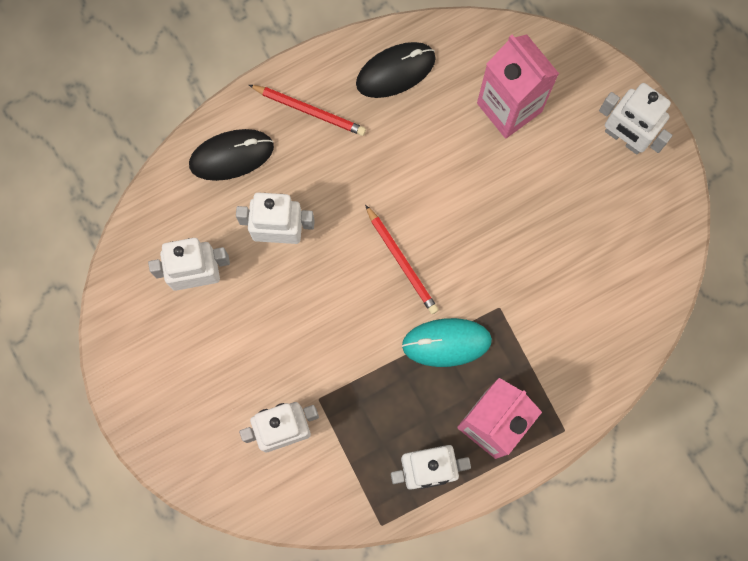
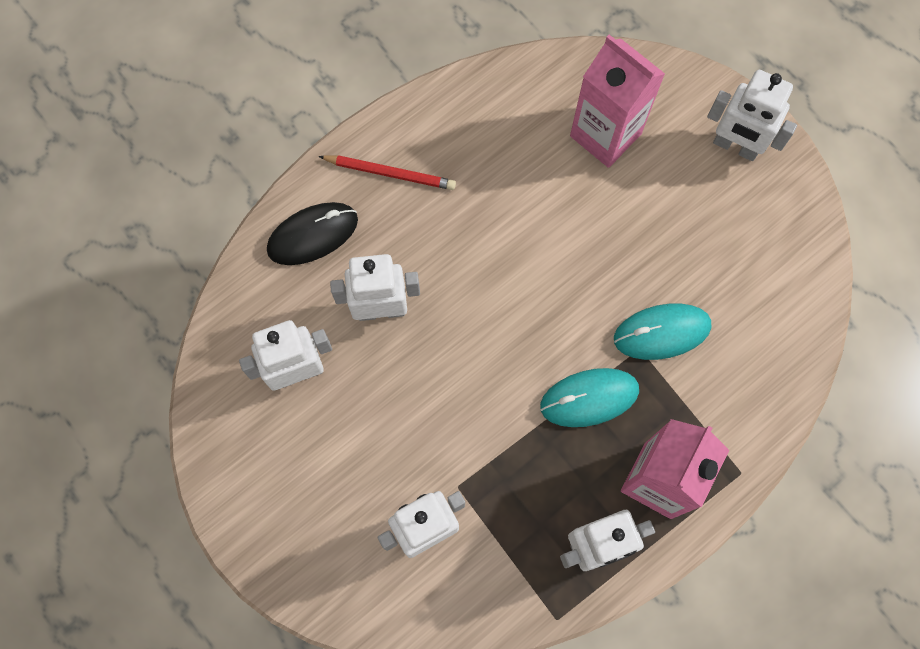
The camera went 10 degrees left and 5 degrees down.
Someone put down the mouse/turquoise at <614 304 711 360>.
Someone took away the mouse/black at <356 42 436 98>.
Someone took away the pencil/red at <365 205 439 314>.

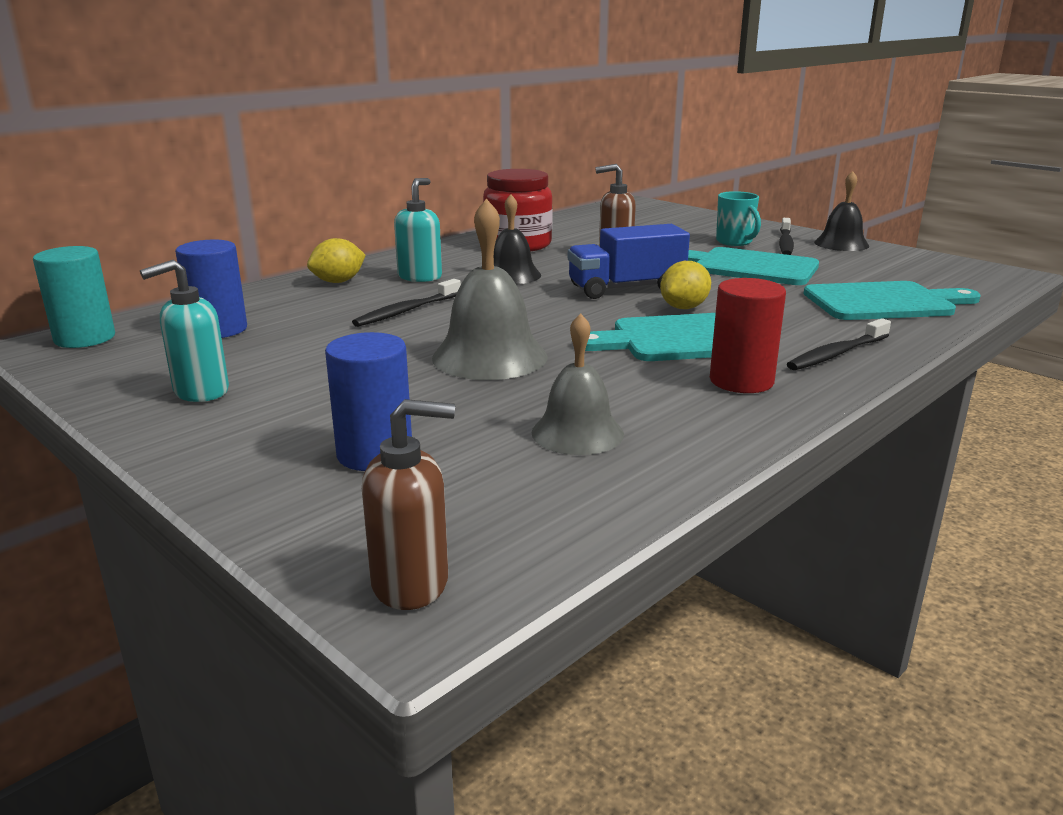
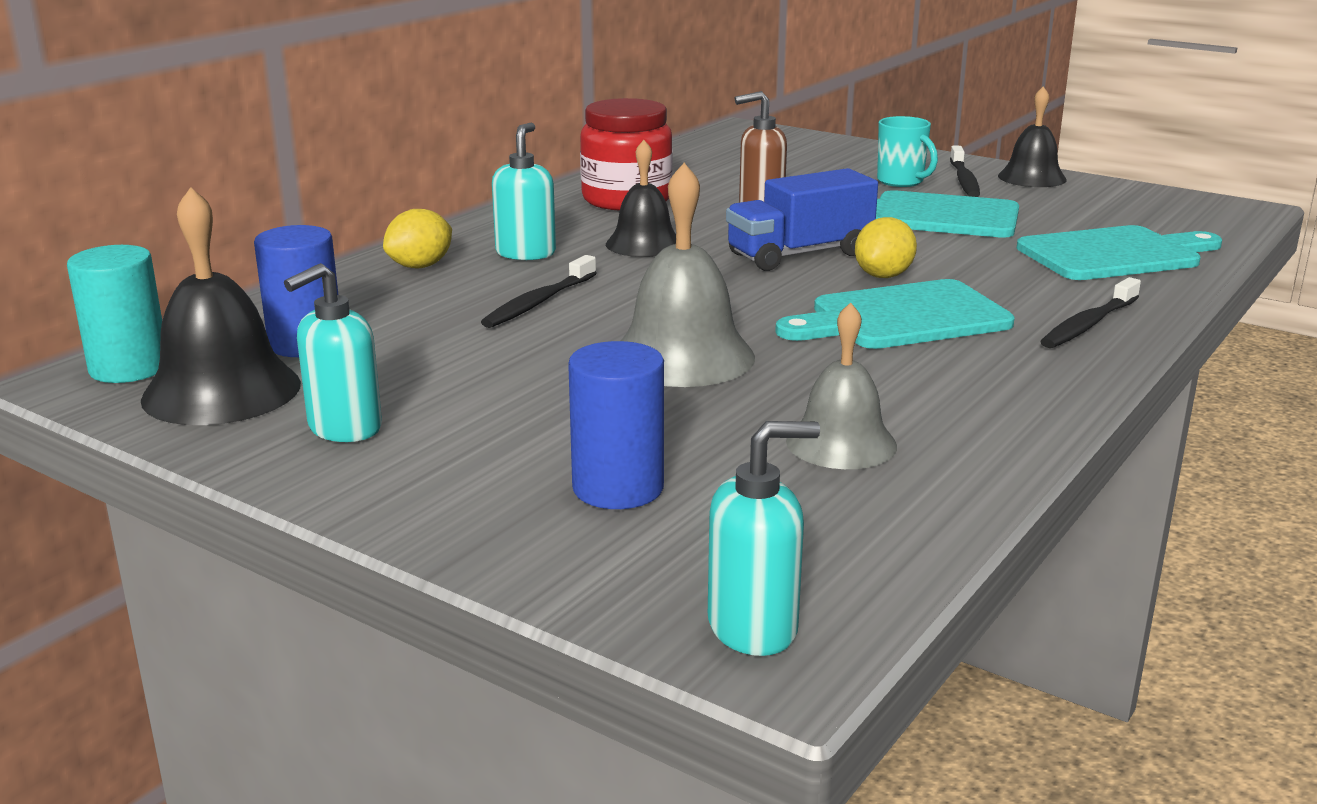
The camera went 10 degrees left and 0 degrees up.
Someone put down the bell/black at <141 187 301 425>.
Someone repainted the soap dispenser/brown at <362 399 455 610>, which became the soap dispenser/turquoise at <708 421 820 656>.
Someone took away the cylinder/red at <710 278 786 393>.

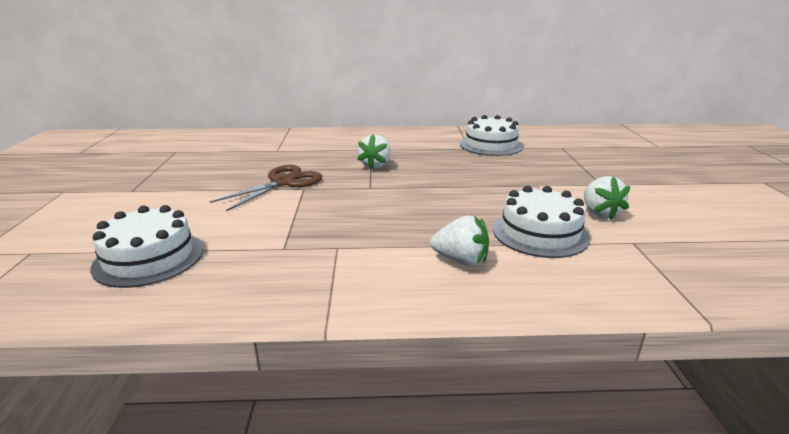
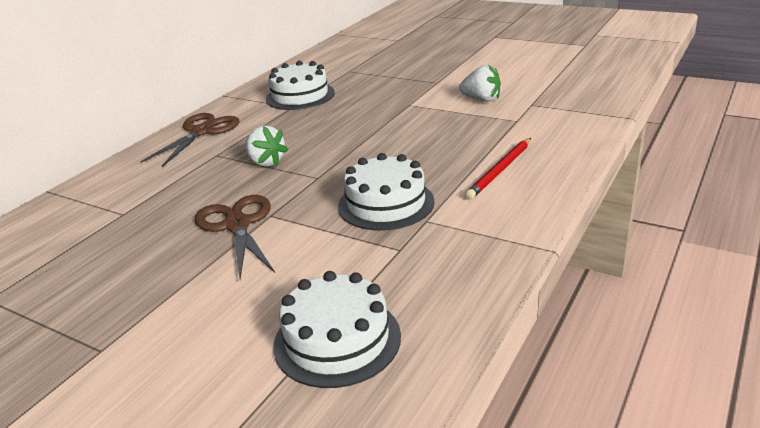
The camera went 55 degrees left and 5 degrees up.
Someone put down the scissors/brown at <141 113 240 167>.
Someone carried the cake/white from <493 186 590 258> to <338 153 435 231>.
Someone swapped the strawberry/white at <430 216 489 266> for the pencil/red at <465 138 531 200>.

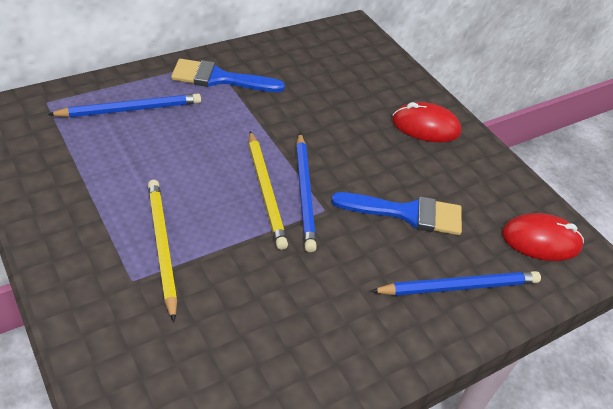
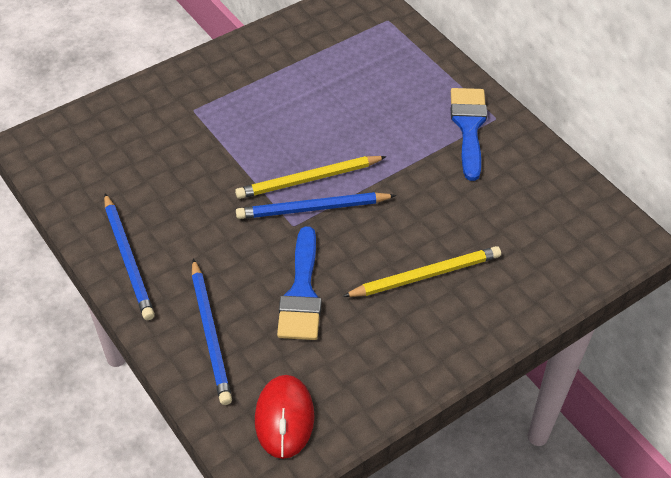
The camera went 90 degrees right and 5 degrees up.
Someone carried the pencil/blue from <47 94 201 117> to <104 193 155 320>.
Someone carried the pencil/yellow from <148 180 177 322> to <343 246 501 297>.
Someone took away the mouse/red at <392 102 461 142>.

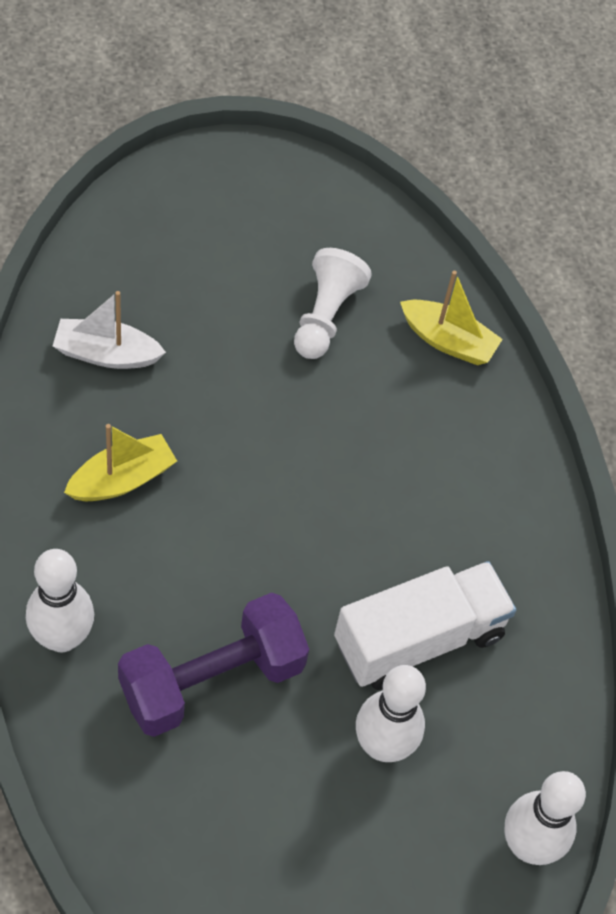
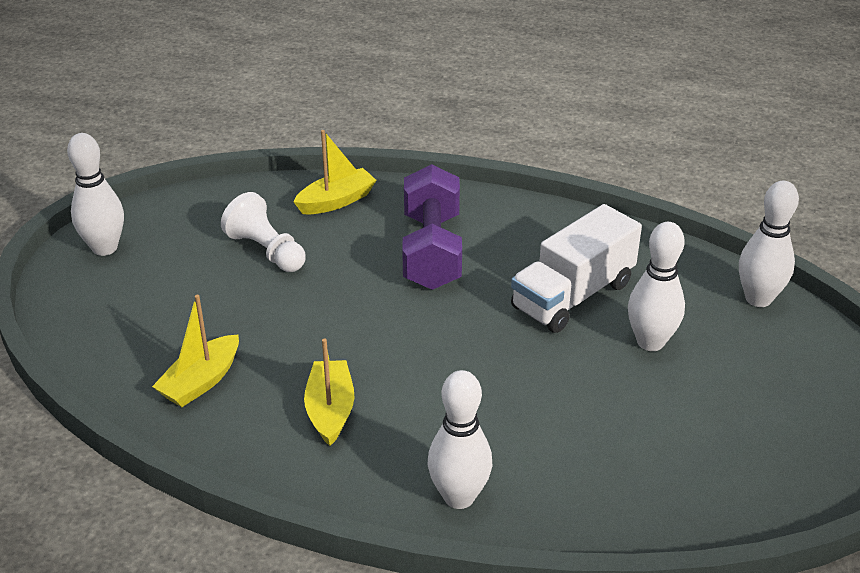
The camera went 55 degrees left and 20 degrees down.
Someone put down the bowling pin/white at <67 133 124 256>.
Someone repainted the boat/white at <53 291 166 369>, which became the boat/yellow at <152 295 239 407>.
Someone carried the dumbbell/purple from <118 593 309 737> to <402 164 462 290>.
Someone rotated the truck/white at <334 561 516 690> by 135 degrees counterclockwise.

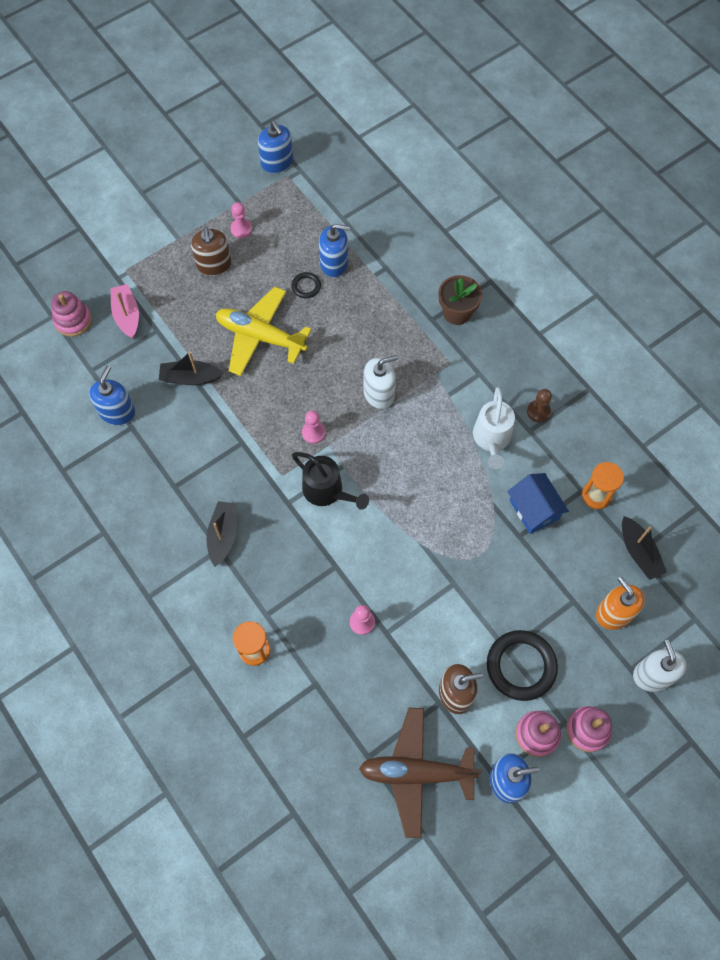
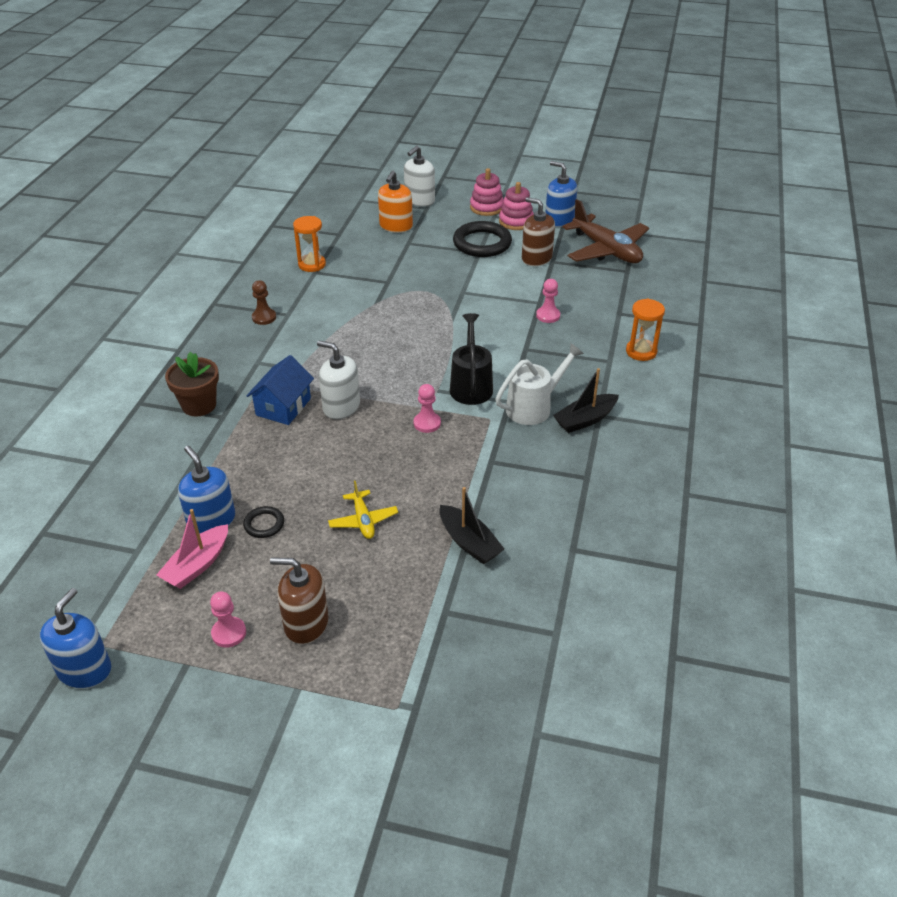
The camera went 130 degrees left and 25 degrees down.
Someone carried the boat/pink from <110 284 139 338> to <156 509 228 589>.
Someone carried the house/blue from <507 473 569 534> to <247 355 314 425>.
Someone rotated the soap dispenser/brown at <191 227 231 276> by 120 degrees counterclockwise.
Someone scaled the plane/yellow at <216 286 312 376> by 0.50.
Someone carried the watering can/white from <473 387 515 469> to <495 343 584 425>.
Someone took away the stacking toy/pink at <51 291 92 337>.
Someone took away the soap dispenser/blue at <89 365 135 425>.
Someone took away the boat/black at <622 516 667 580>.

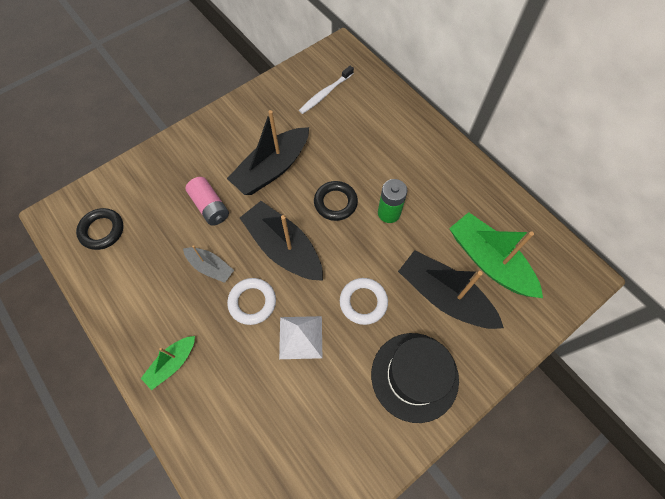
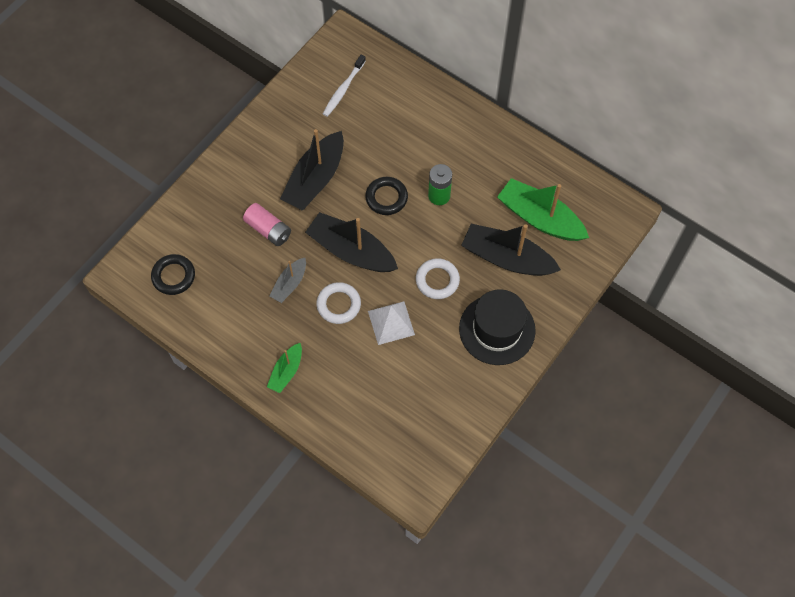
The camera went 15 degrees left and 0 degrees up.
Someone rotated the boat/grey at <183 245 234 283> by 105 degrees clockwise.

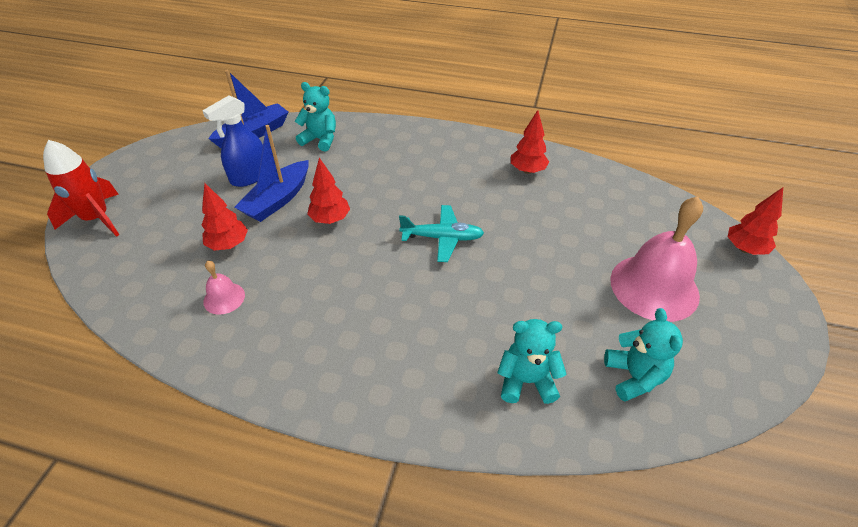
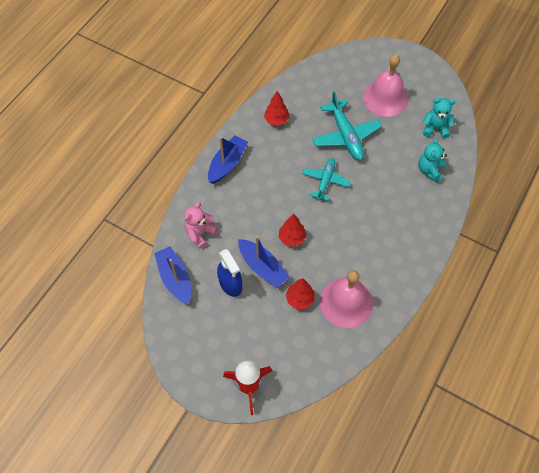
The camera went 75 degrees left and 15 degrees up.
Someone repainted the teddy bear/turquoise at <295 82 336 151>, which became the teddy bear/pink at <185 202 218 249>.
Someone put down the boat/blue at <208 135 248 184>.
Someone put down the plane/turquoise at <312 91 382 160>.
Someone scaled the bell/pink at <203 261 245 315> by 2.17.
Someone took away the tree/red at <728 187 783 255>.

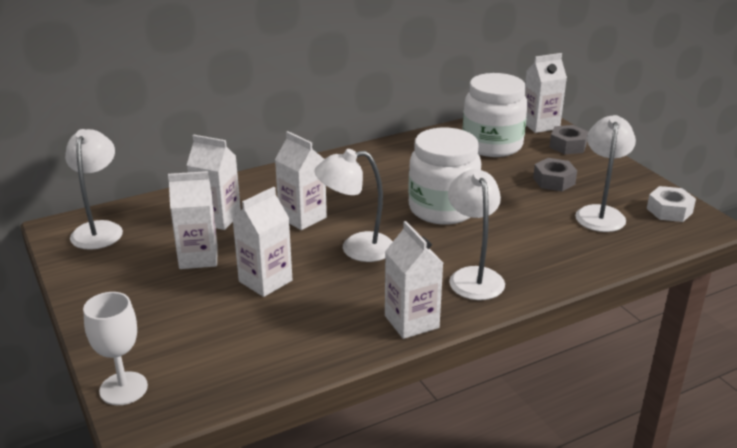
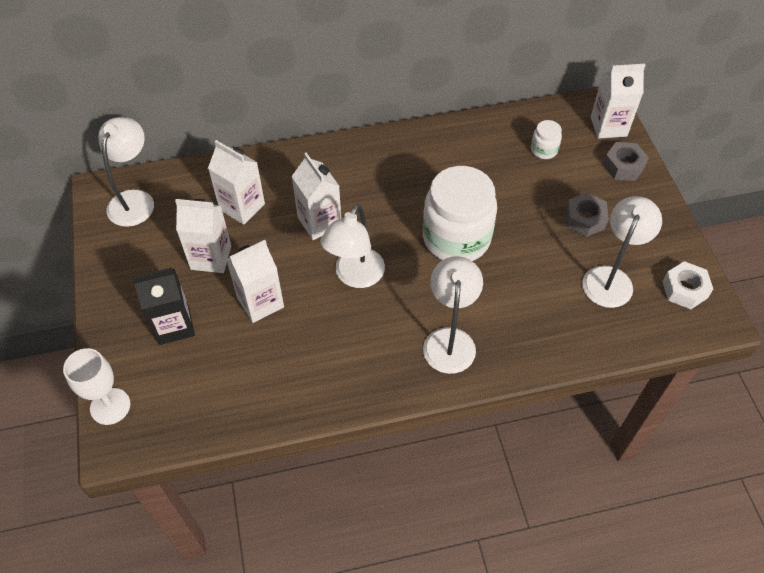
The camera went 15 degrees right and 25 degrees up.
Someone put down the carton/black at <132 268 195 345>.
Someone rotated the lamp/white at <315 149 393 262> by 75 degrees counterclockwise.
Someone scaled the jar/white at <462 73 528 157> by 0.43.
Someone took away the carton/white at <385 221 443 339>.

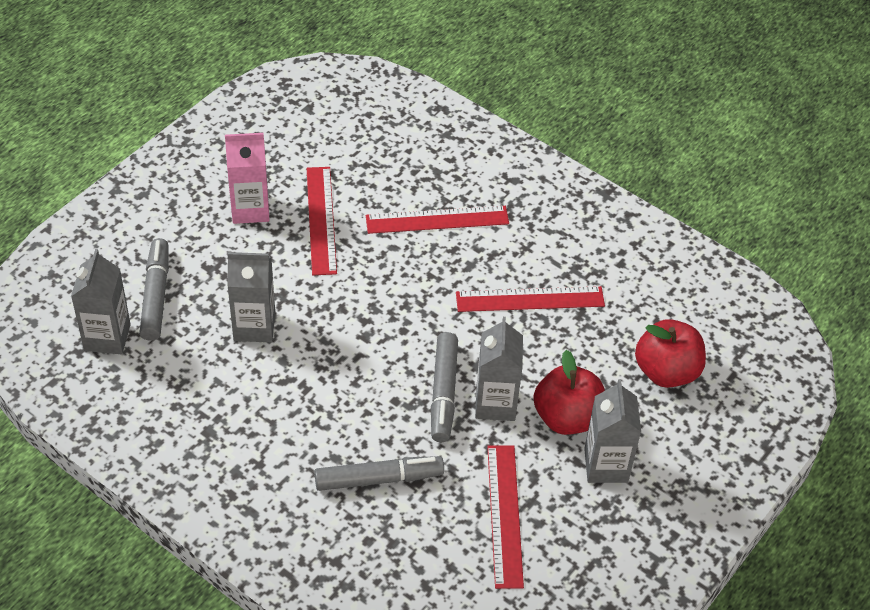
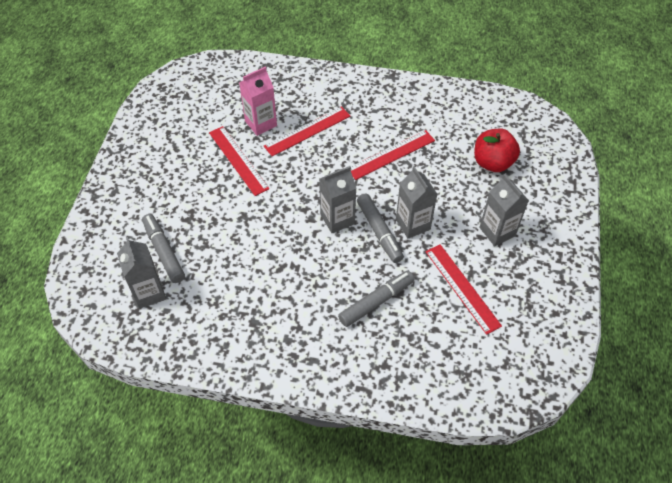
The camera went 25 degrees left and 5 degrees up.
Someone carried the carton/pink from <225 133 270 224> to <239 67 277 136>.
Someone carried the carton/grey from <227 252 275 342> to <319 166 357 233>.
Someone took away the apple/red at <533 350 605 435>.

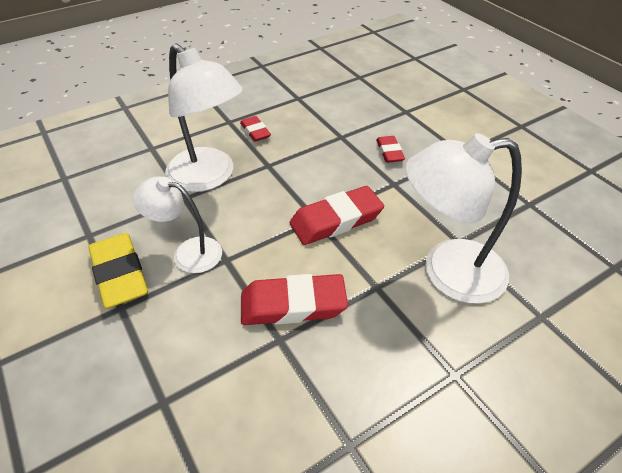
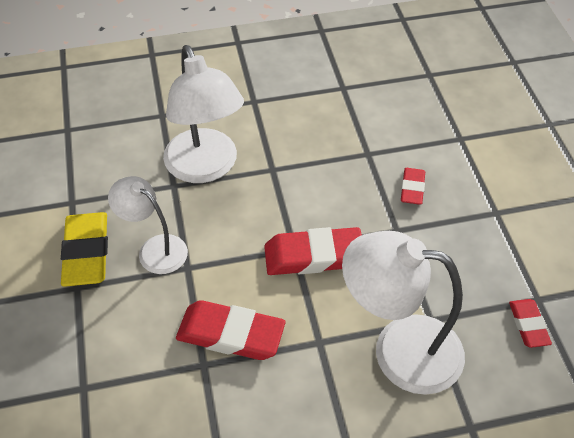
The camera went 20 degrees right and 5 degrees up.
Someone carried the eraser/red from <240 116 271 142> to <509 299 552 348>.

